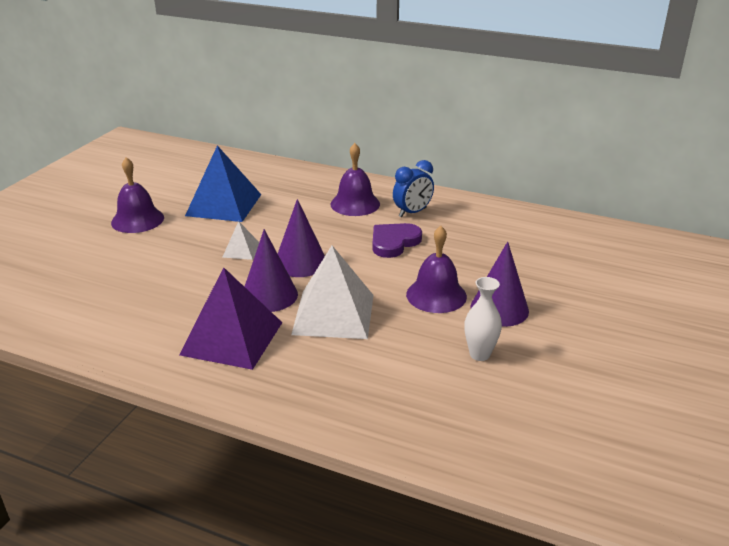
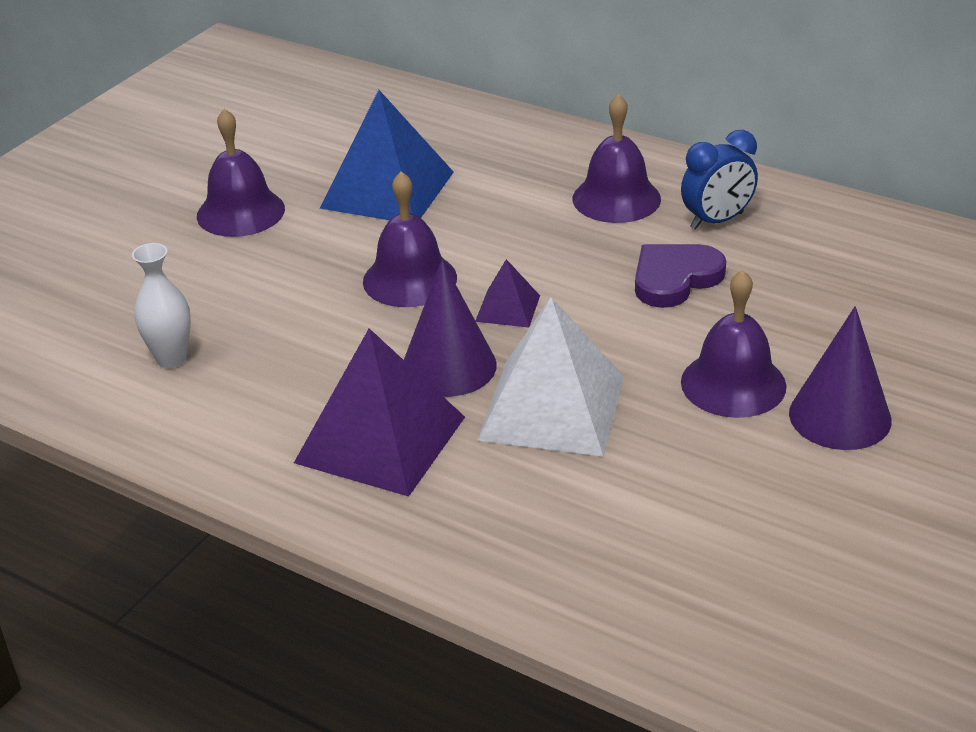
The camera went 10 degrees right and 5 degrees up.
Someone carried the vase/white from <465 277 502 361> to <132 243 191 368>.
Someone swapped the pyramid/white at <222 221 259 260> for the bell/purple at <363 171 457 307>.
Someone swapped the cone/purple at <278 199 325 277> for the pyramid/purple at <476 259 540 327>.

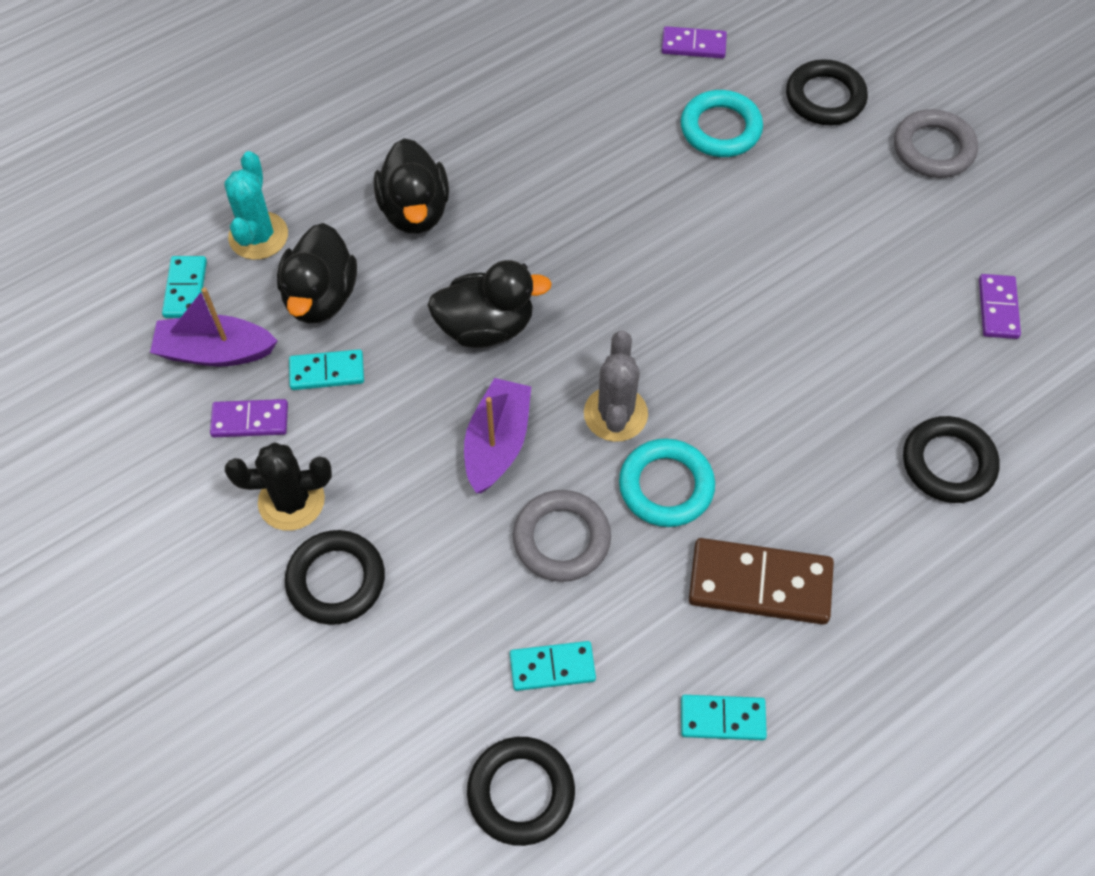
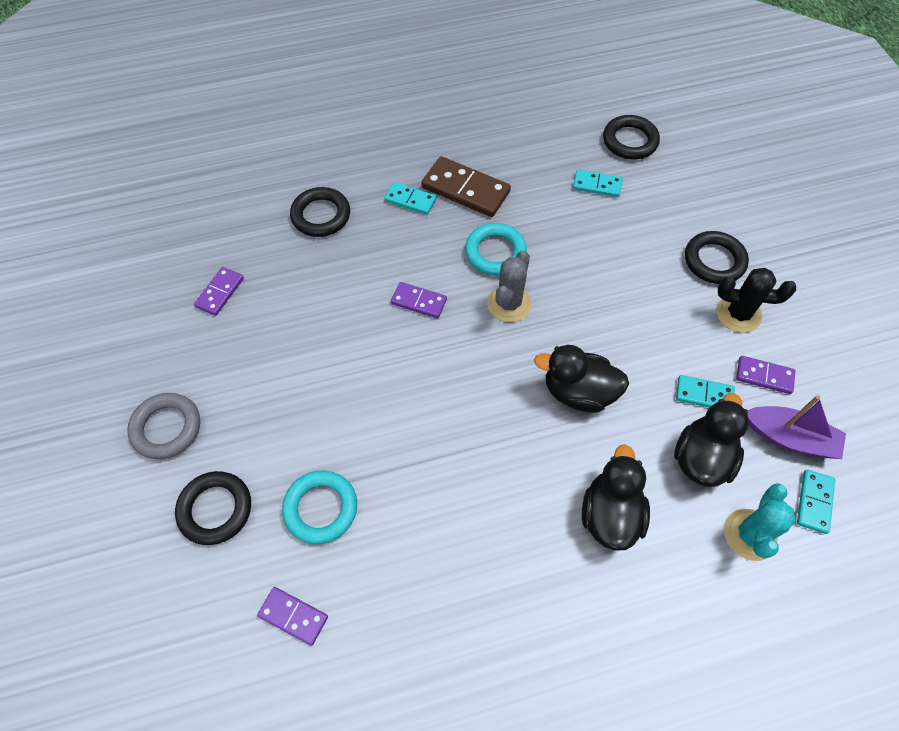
The camera went 160 degrees left and 0 degrees up.
Someone carried the domino/turquoise from <681 695 767 740> to <384 182 436 215>.
Someone put down the domino/purple at <391 282 447 318>.
Someone took away the boat/purple at <464 378 531 493>.
Someone took away the ring/grey at <513 490 611 582>.

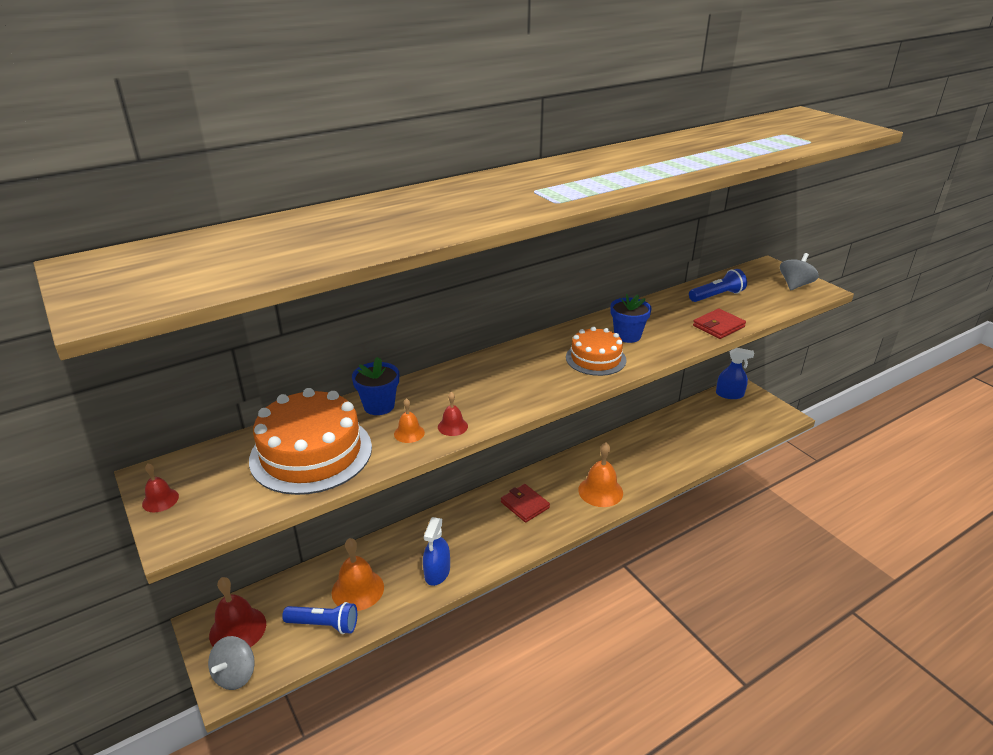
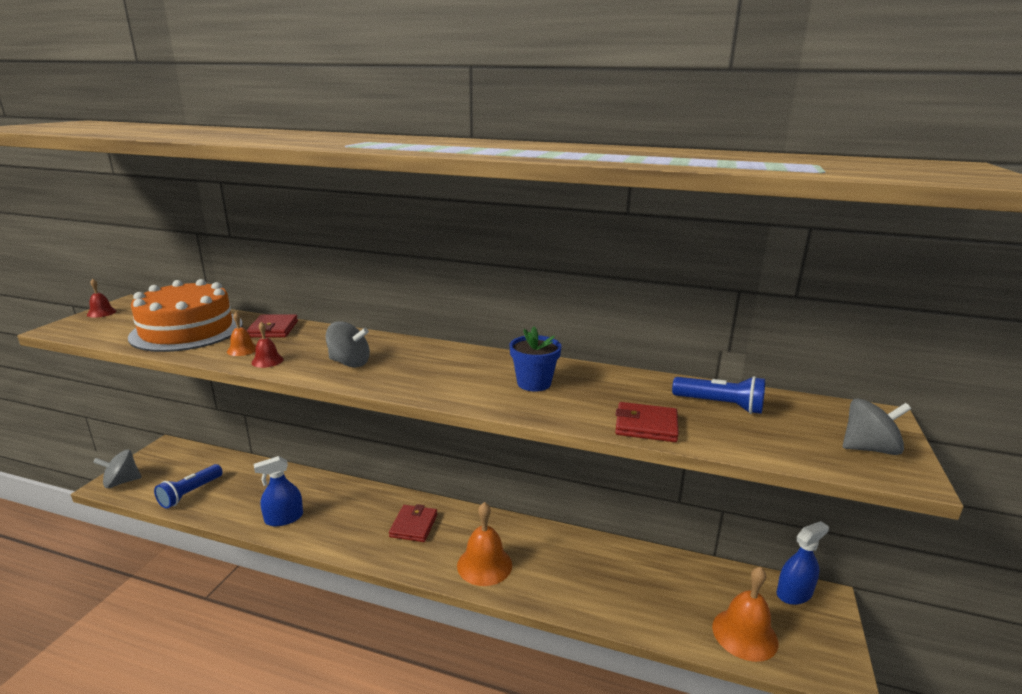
The camera went 50 degrees right and 10 degrees down.
Someone rotated the flashlight/blue at <282 602 357 634> by 60 degrees clockwise.
Someone swapped the flower pot/blue at <352 357 399 415> for the wallet/red at <246 314 298 338>.
Someone put down the spinning top/grey at <326 321 370 368>.
Someone carried the bell/orange from <332 538 384 611> to <712 567 778 662>.
Someone rotated the spray bottle/blue at <716 348 754 399> by 90 degrees counterclockwise.
Someone took away the bell/red at <209 577 266 647>.
Someone took away the cake/orange at <566 327 627 376>.

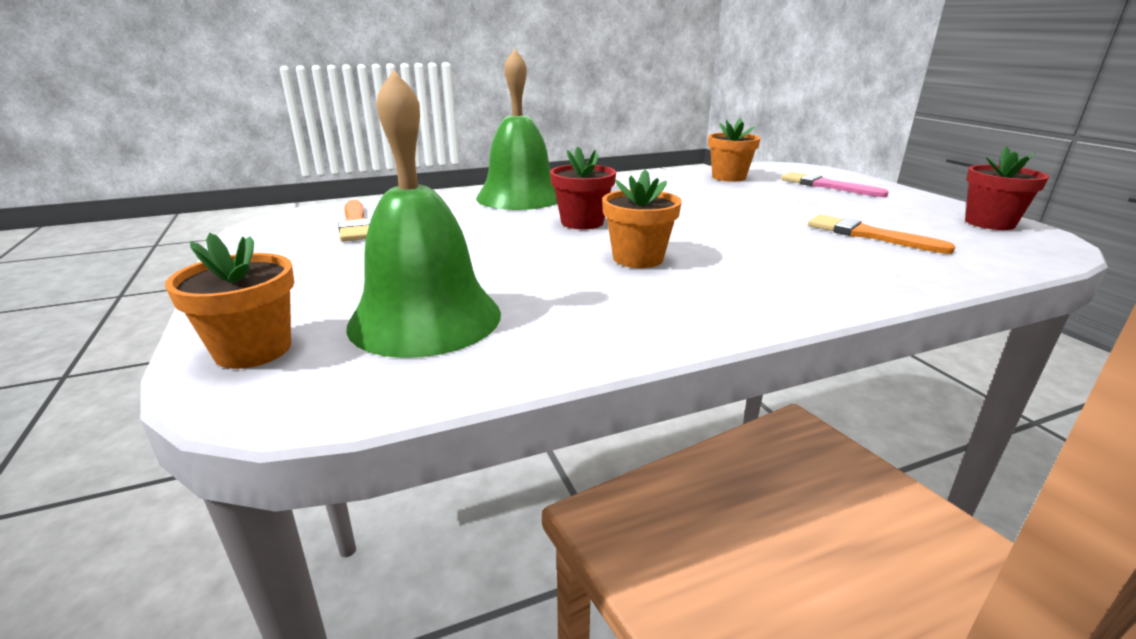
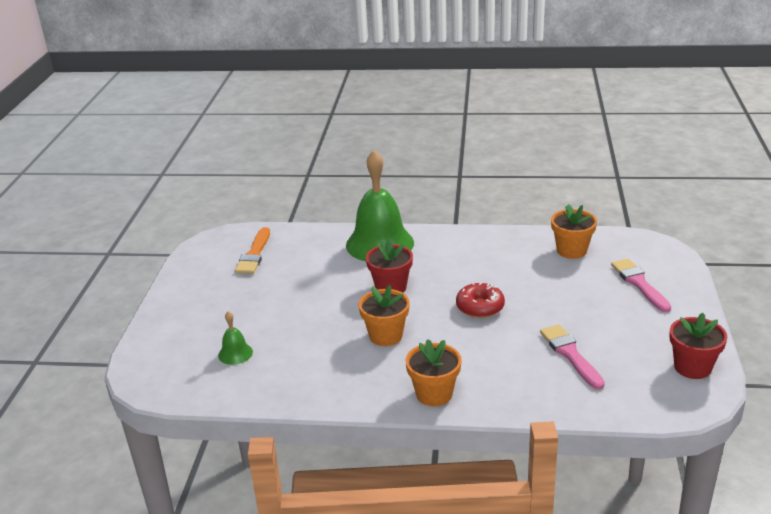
The camera went 30 degrees right and 5 degrees up.
Someone scaled the bell/green at <346 70 501 358> by 0.43.
Someone carried the flower pot/orange from <165 233 294 369> to <406 339 462 406>.
Someone put down the donut/red at <456 282 505 318>.
Someone repainted the brush/orange at <808 215 956 254>, which became the brush/pink at <540 324 605 390>.

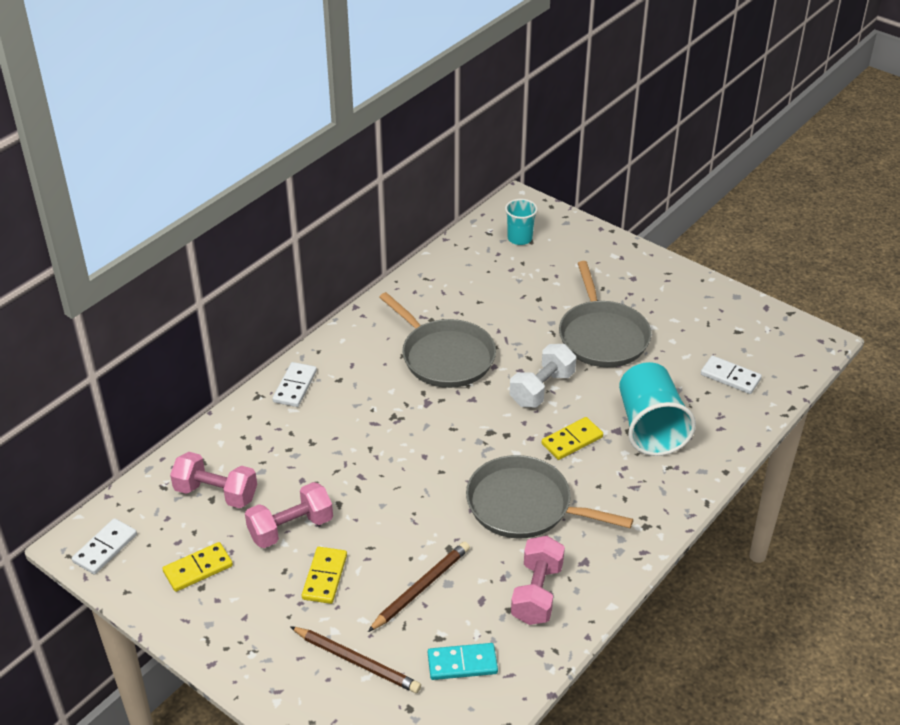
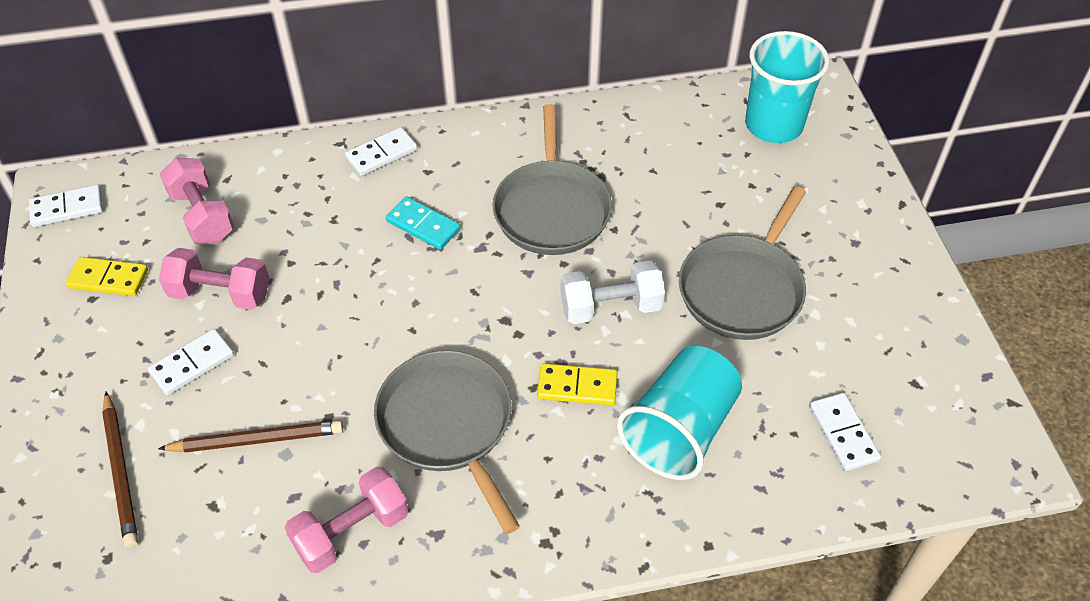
The camera went 40 degrees right and 10 degrees up.
Someone repainted the domino/yellow at <302 547 347 604>, which became the domino/white at <148 329 234 395>.
Someone carried the domino/turquoise from <428 643 498 680> to <386 196 460 250>.
Someone scaled the cup/turquoise at <505 199 538 245> by 1.78.

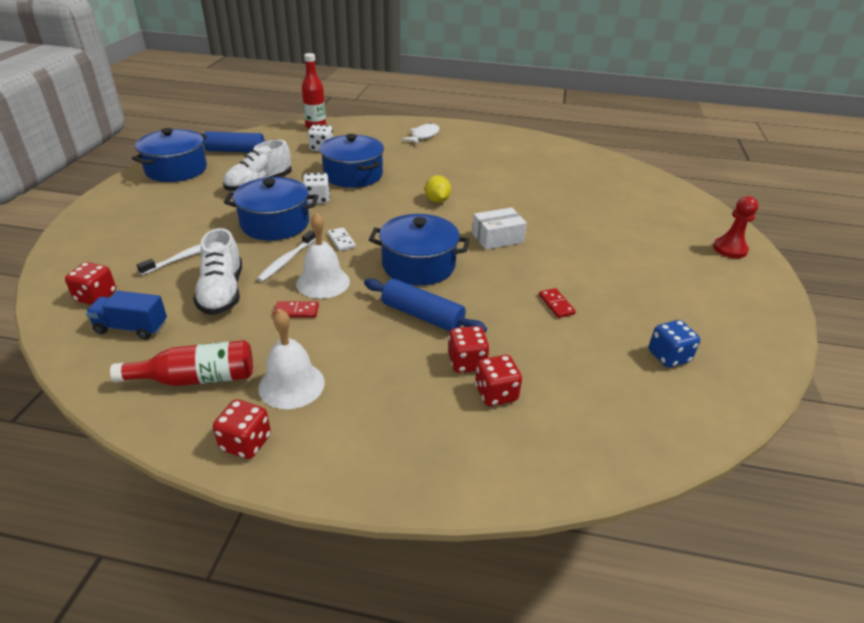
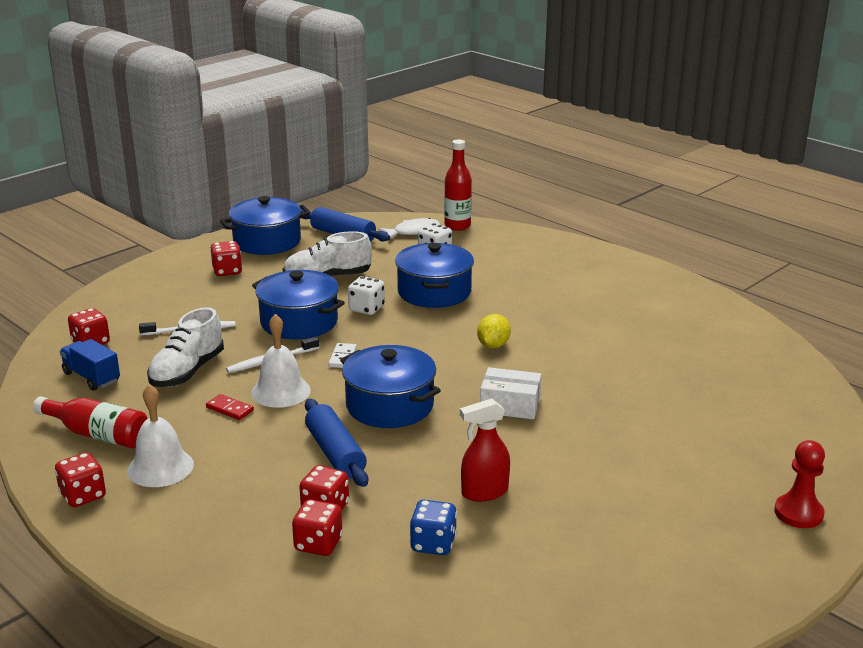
The camera went 35 degrees right and 10 degrees down.
Someone put down the dice/red at <210 241 242 276>.
Someone carried the fish/white from <402 123 440 145> to <378 218 440 238>.
Someone carried the dice/blue from <649 320 700 368> to <410 500 457 555>.
Someone swapped the domino/red at <539 288 576 318> for the spray bottle/red at <460 398 510 502>.

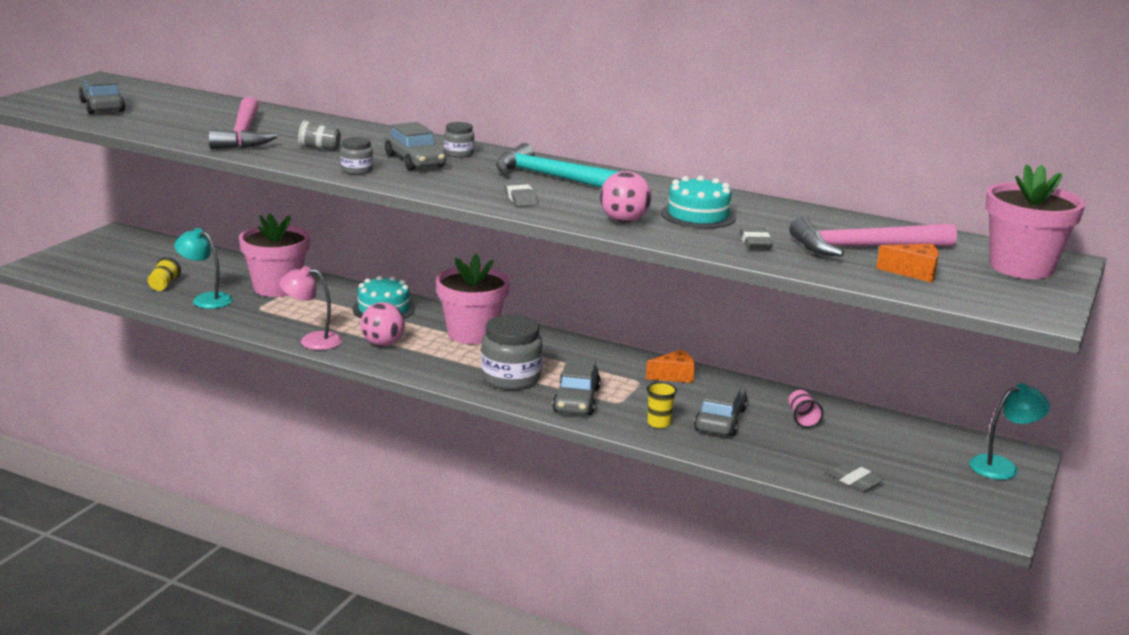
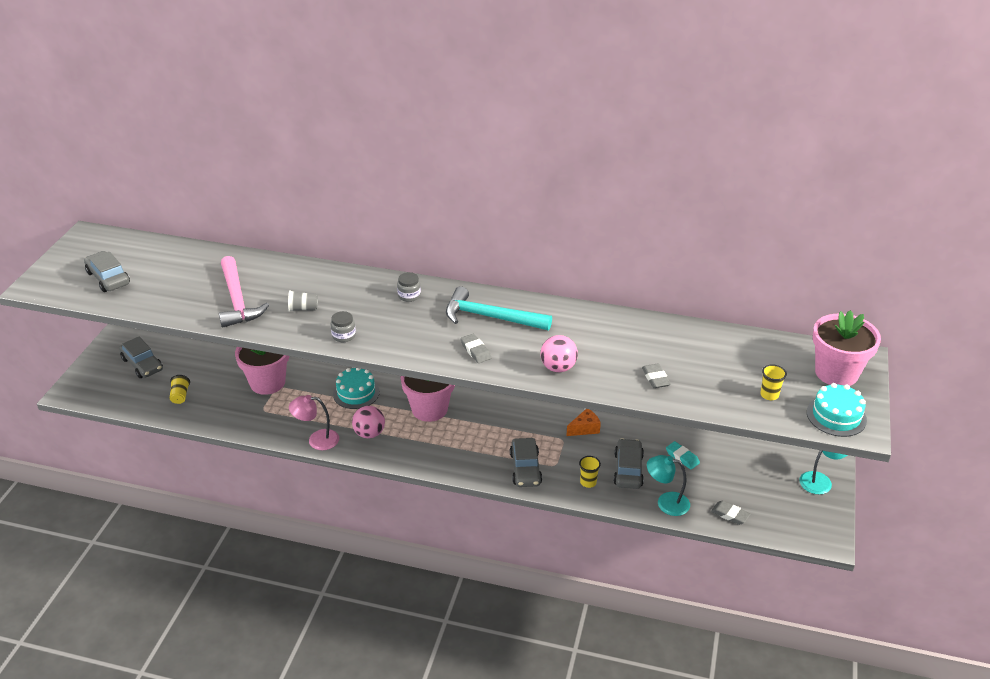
The camera went 10 degrees left and 15 degrees up.
Someone carried the car/grey from <385 122 446 171> to <119 337 163 378>.
Someone carried the lamp/turquoise from <174 228 233 309> to <647 455 690 516>.
Someone swapped the cup/pink at <788 390 823 428> for the eraser/turquoise at <666 441 700 470>.
Someone swapped the cheese/orange at <876 244 939 282> for the cup/yellow at <760 364 787 400>.
Someone carried the cake/turquoise from <661 176 736 229> to <807 383 867 437>.
Someone took away the jar/grey at <481 315 543 390>.
Someone took away the hammer/pink at <789 217 957 257>.

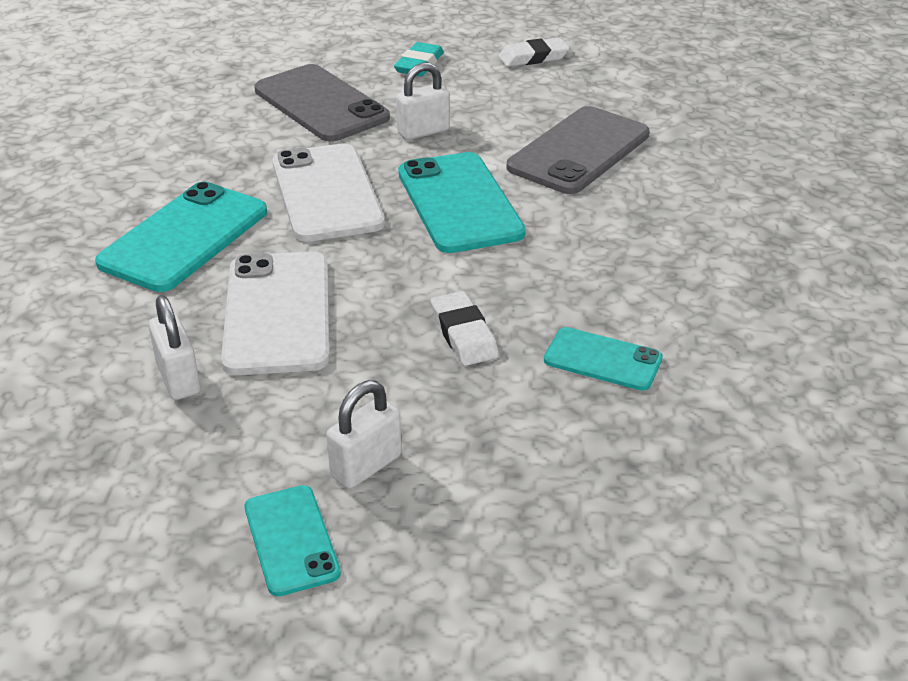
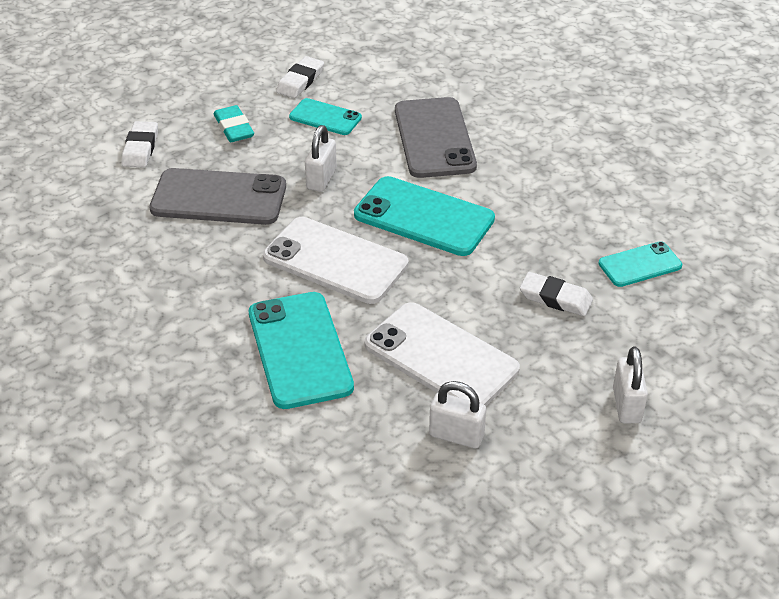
The camera went 45 degrees left and 5 degrees up.
Someone put down the eraser/white at <122 121 158 167>.
Someone carried the phone/turquoise from <244 485 341 596> to <289 98 362 135>.

